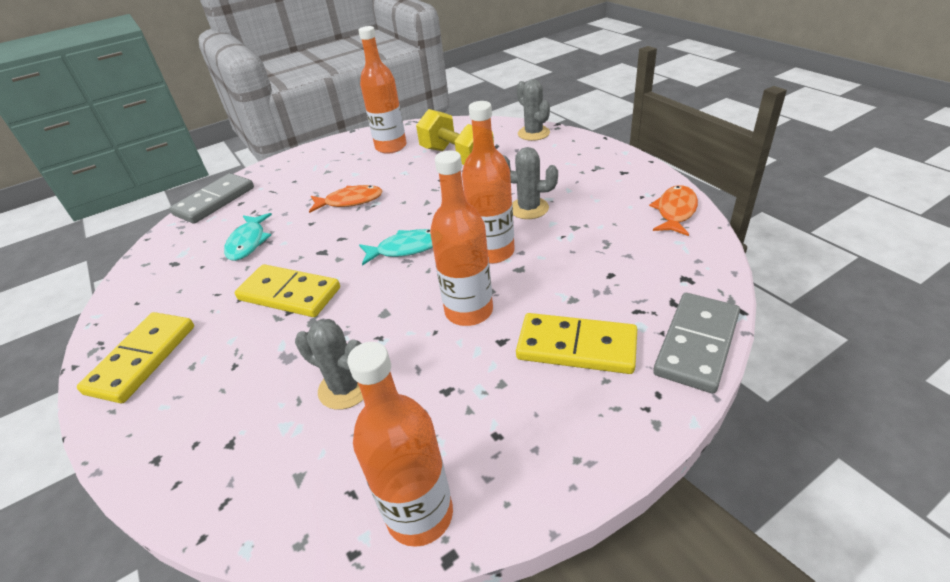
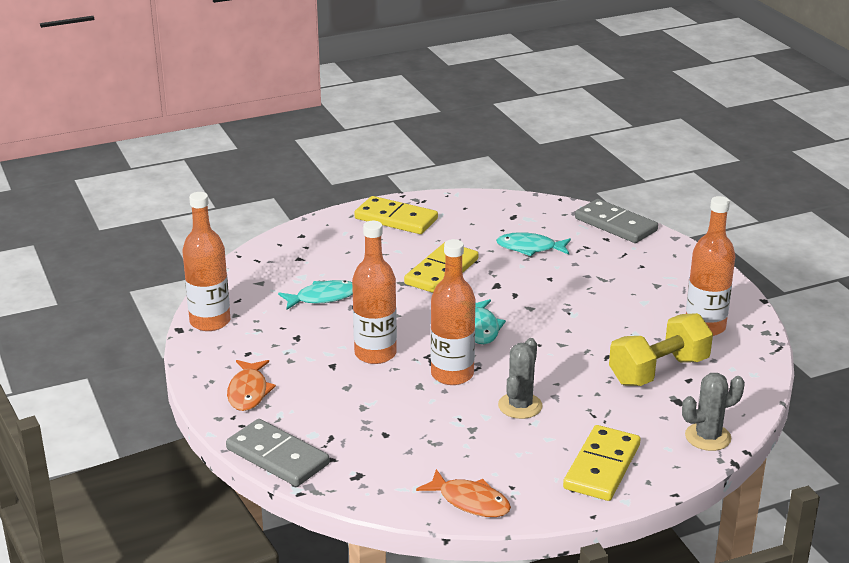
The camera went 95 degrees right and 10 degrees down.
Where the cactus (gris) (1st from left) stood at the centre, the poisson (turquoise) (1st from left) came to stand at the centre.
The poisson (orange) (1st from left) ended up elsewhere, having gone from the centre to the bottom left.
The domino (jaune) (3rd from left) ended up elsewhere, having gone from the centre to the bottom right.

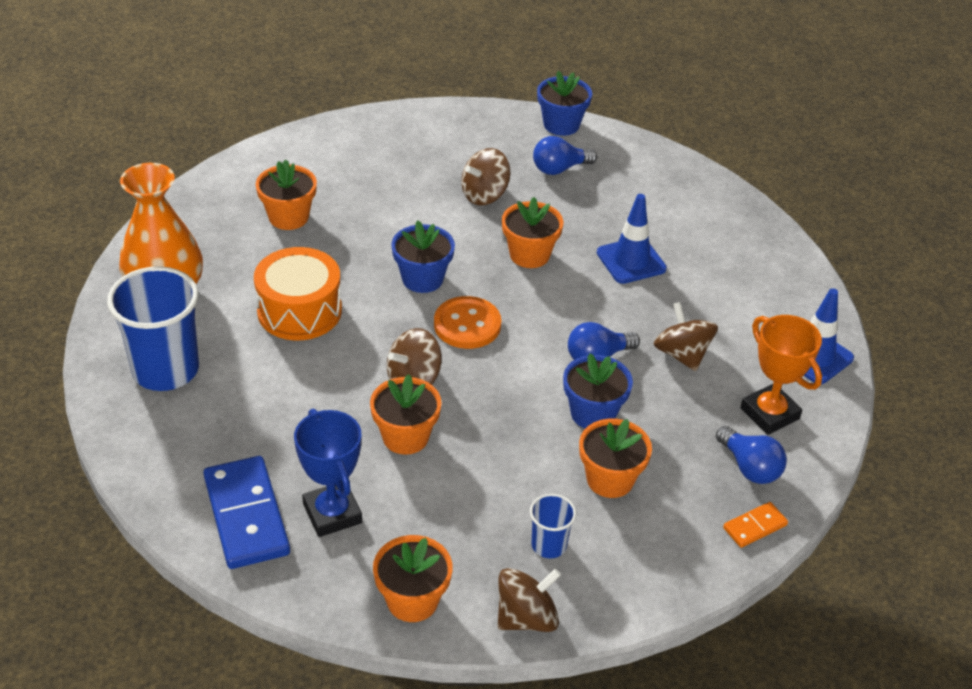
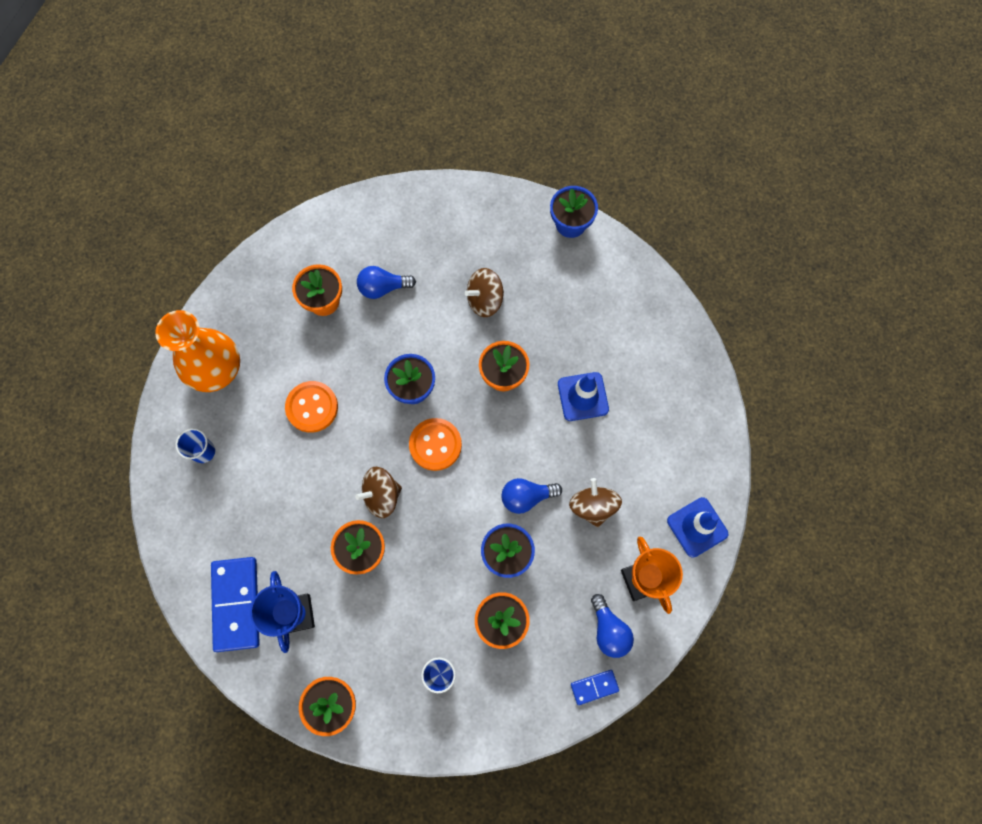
The camera went 15 degrees right and 30 degrees up.
The size of the gobelet (bleu) (1st from left) at the middle left changed by a factor of 0.48.
Where the tambour (orange) stood at the middle left, the bouton (orange) (1st from left) came to stand at the middle left.
The second view lost the toupie (marron) (3rd from left) at the bottom centre.
The ampoule (bleu) (1st from left) ended up elsewhere, having gone from the top centre to the centre.
What was the domino (orange) at the bottom right turned into the domino (bleu) (2nd from left) at the bottom centre.

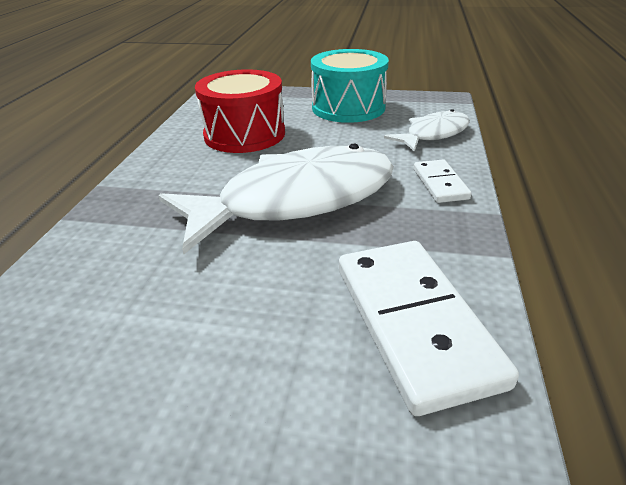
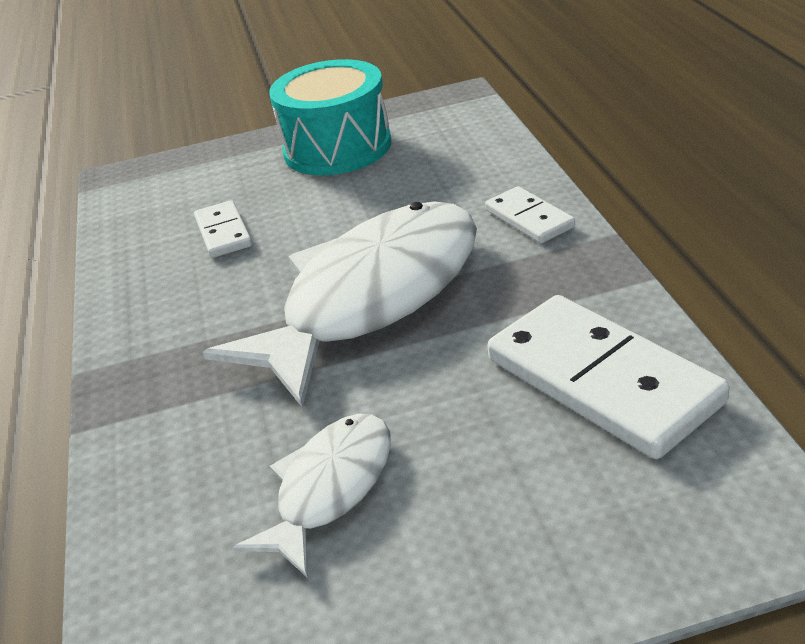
The camera went 20 degrees left and 0 degrees up.
Where the tambour (rouge) stood at the top centre, the domino (blanc) (1st from left) came to stand at the middle left.
The poisson (blanc) (2nd from left in the first image) ended up elsewhere, having gone from the top right to the bottom centre.

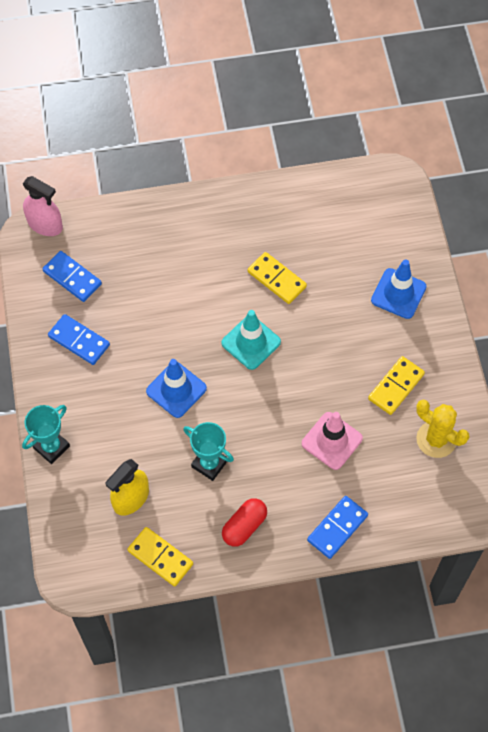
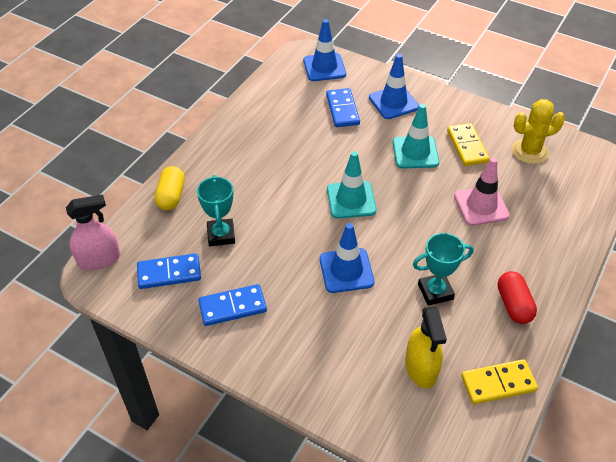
The camera went 50 degrees left and 15 degrees down.
The trophée (turquoise) (1st from left) ended up elsewhere, having gone from the middle left to the centre.
The second view lost the domino (jaune) (2nd from left) at the centre.
The domino (bleu) (3rd from left) ended up elsewhere, having gone from the bottom right to the top centre.
The second view gained the gélule (jaune) at the middle left.
The second view gained the cône de chantier (bleu) (1st from left) at the top centre.
The second view gained the cône de chantier (turquoise) (2nd from left) at the top right.

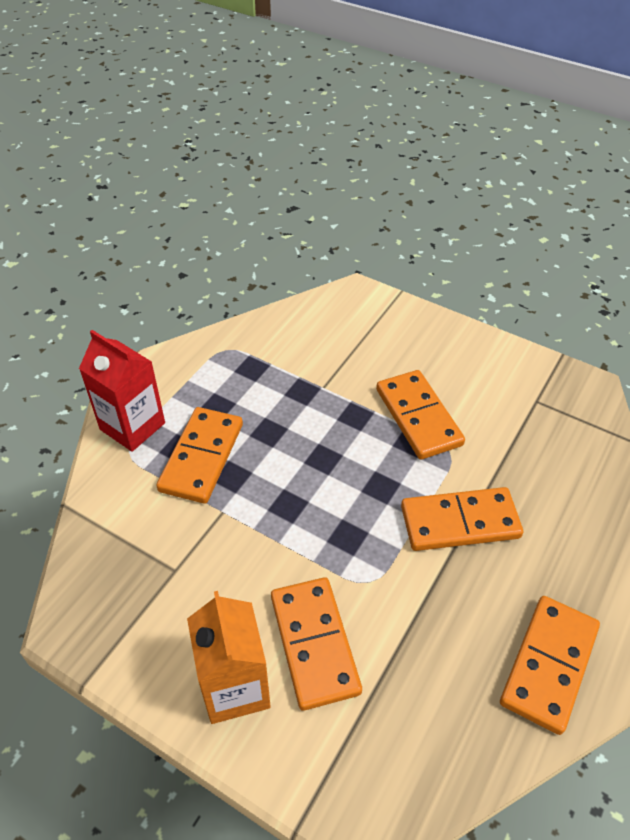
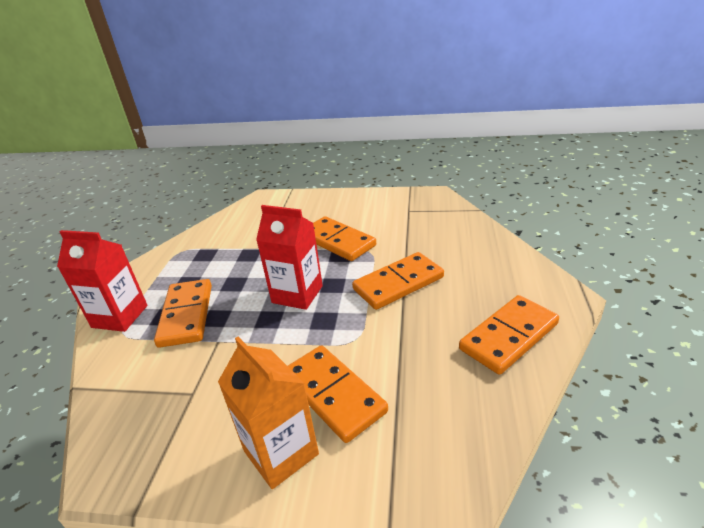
The camera went 20 degrees left and 15 degrees down.
The domino (orange) (5th from left) at the bottom right ended up facing another way, 45 degrees clockwise from before.
The second view gained the brique de lait (rouge) (2nd from left) at the centre.

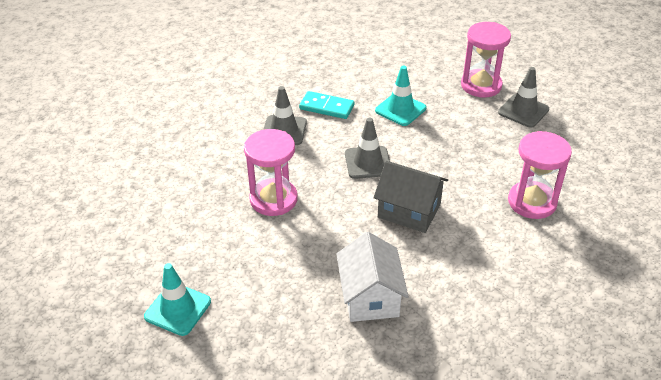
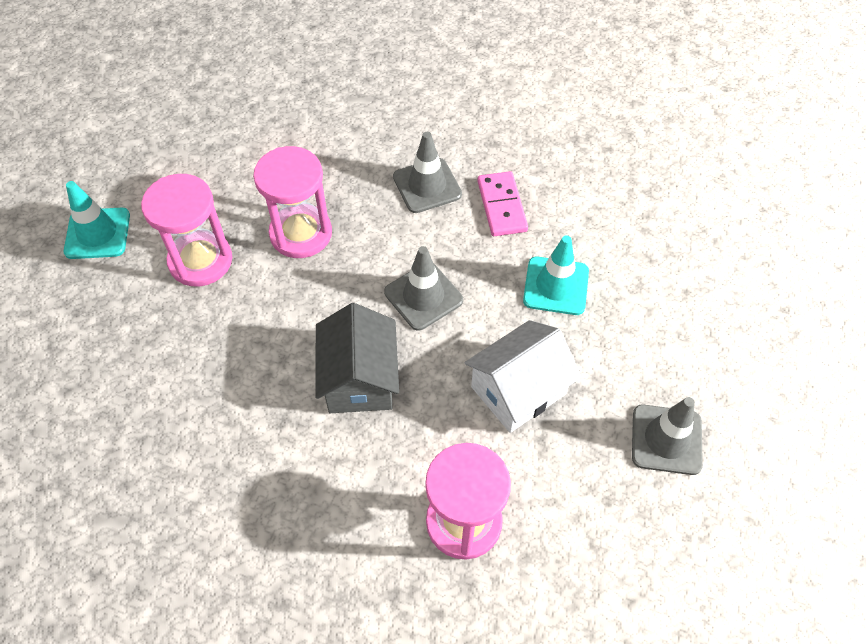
The camera went 60 degrees right and 15 degrees up.
What was the domino (turquoise) at the top centre turned into the domino (rose) at the top centre.
The maison (blanc) ended up elsewhere, having gone from the bottom centre to the centre.
The sablier (rose) (2nd from left in the first image) ended up elsewhere, having gone from the top right to the middle left.

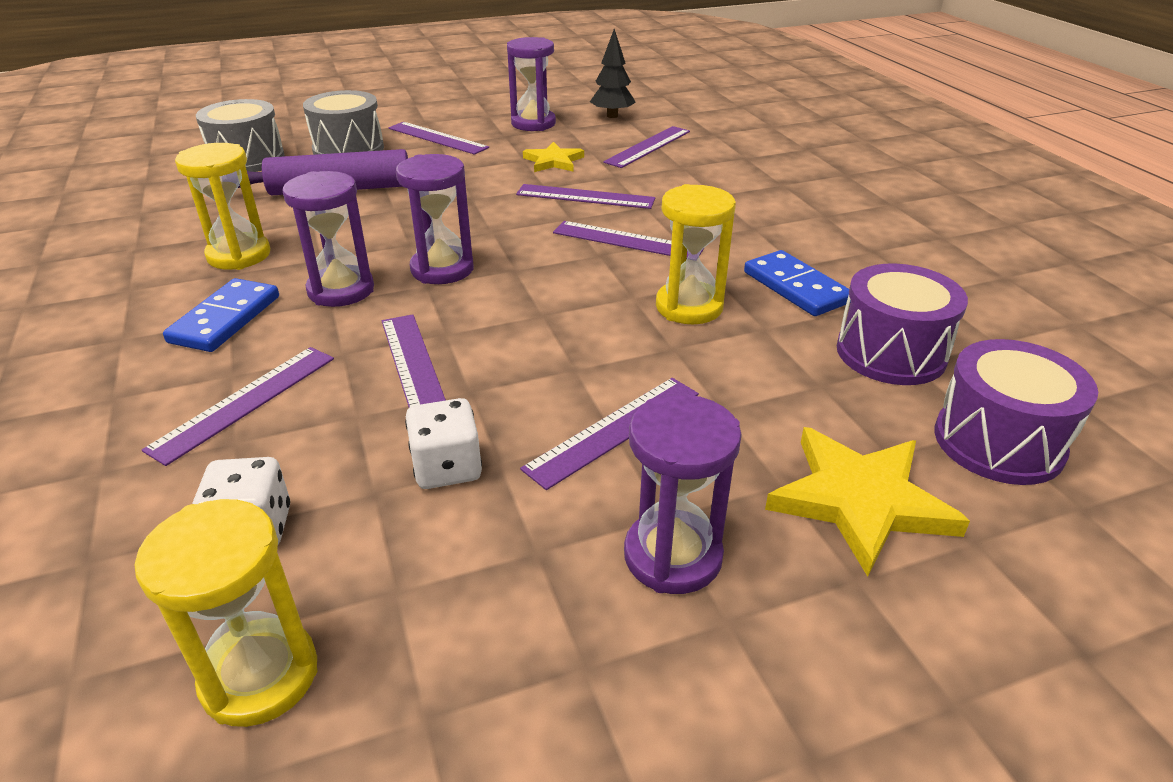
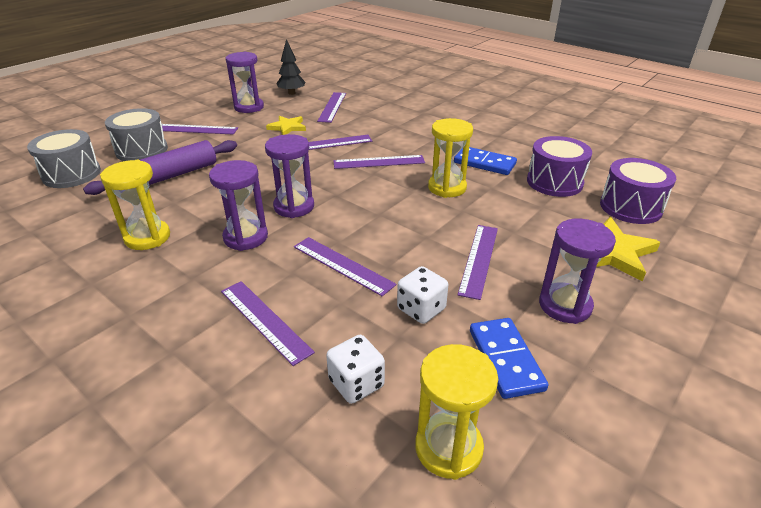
The camera went 30 degrees left and 0 degrees up.
The règle (violet) (1st from left in the first image) at the middle left ended up facing another way, 45 degrees counterclockwise from before.
The domino (bleu) (1st from left in the first image) ended up elsewhere, having gone from the middle left to the bottom right.

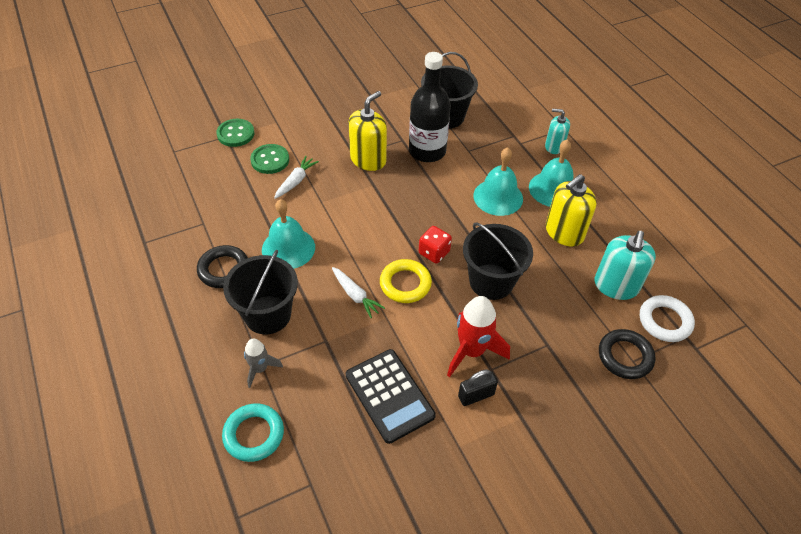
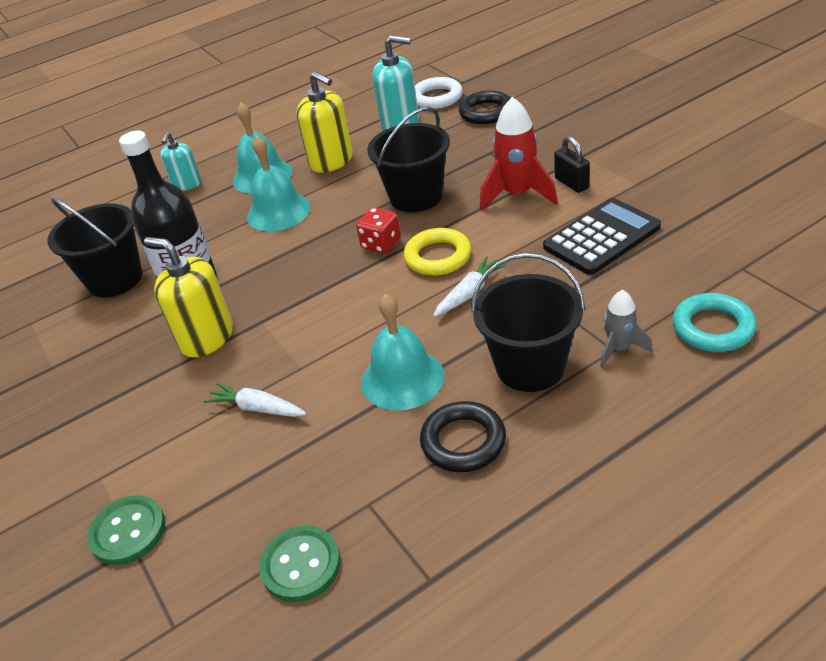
The camera went 90 degrees left and 10 degrees down.
The bouton (vert) (2nd from left) ended up elsewhere, having gone from the top centre to the bottom centre.

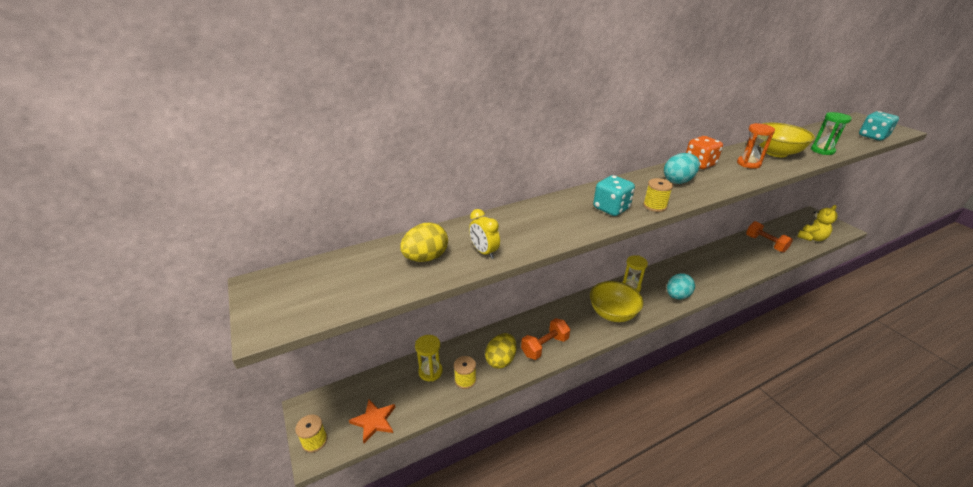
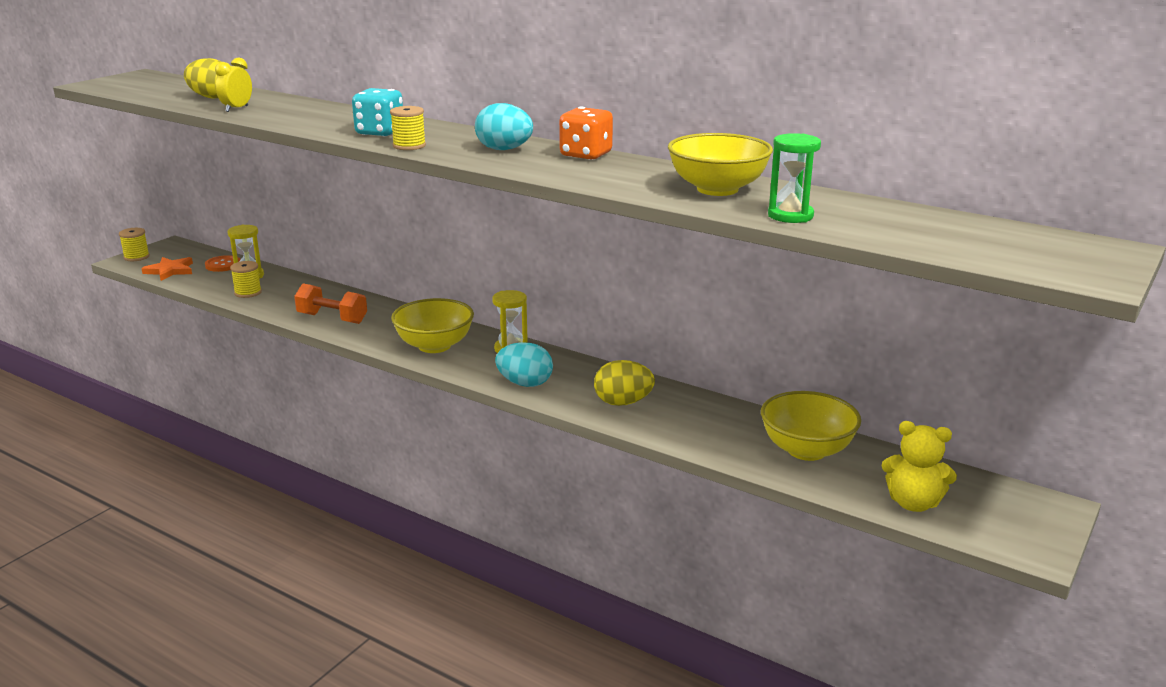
The camera went 60 degrees right and 10 degrees down.
The œuf (jaune) (2nd from left) ended up elsewhere, having gone from the bottom centre to the centre.
The second view lost the sablier (orange) at the top right.
Where the haltère (orange) (2nd from left) stood at the middle right, the bol (jaune) (3rd from left) came to stand at the middle right.
The second view lost the dé (turquoise) (2nd from left) at the top right.
The second view gained the bouton (orange) at the middle left.

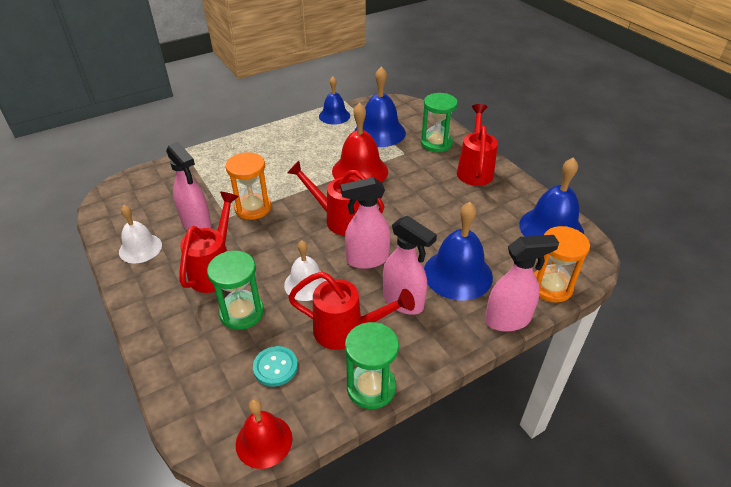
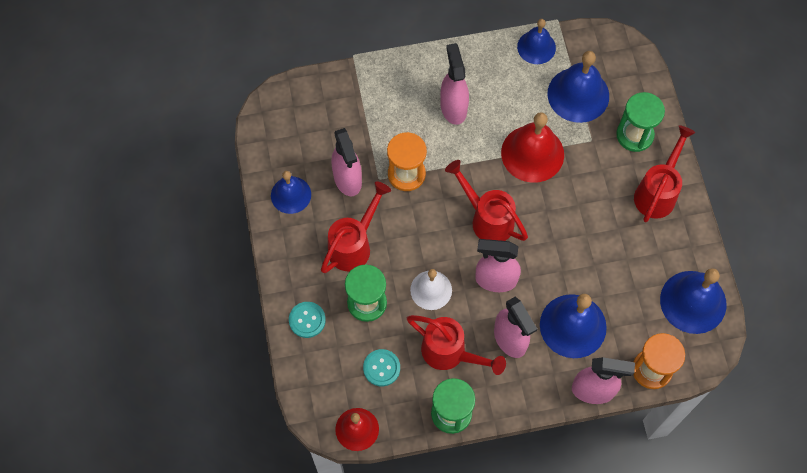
The camera went 20 degrees right and 25 degrees up.
What was the cloche (blanc) (1st from left) at the middle left turned into the cloche (bleu) (1st from left) at the centre.
The second view gained the bouton (turquoise) (1st from left) at the bottom centre.
The second view gained the vaporisateur (rose) (2nd from left) at the top centre.

